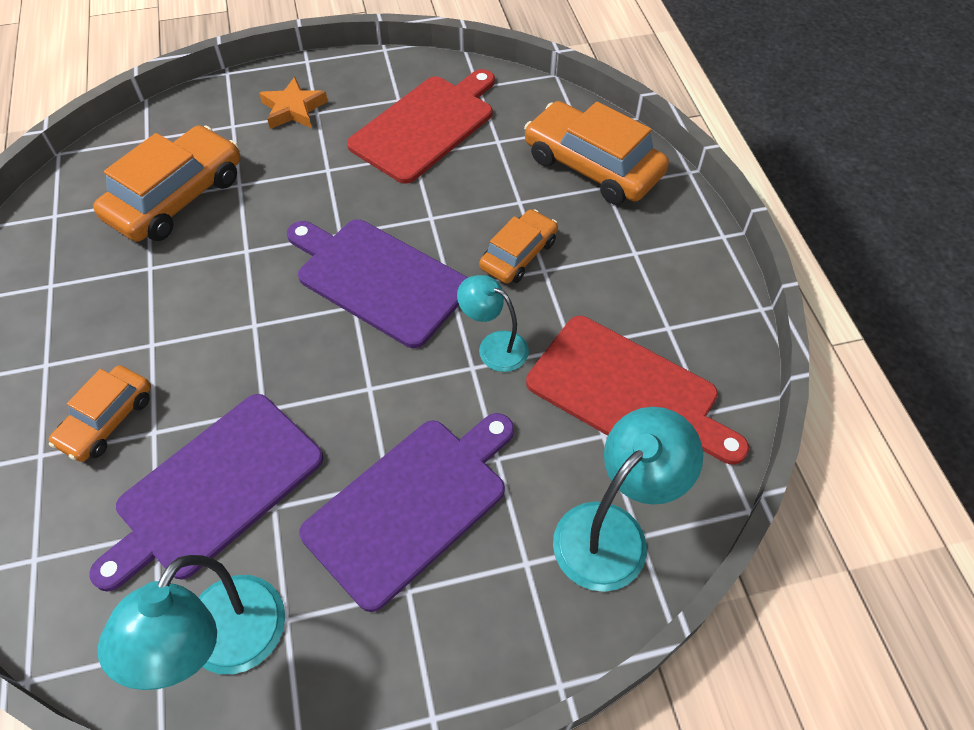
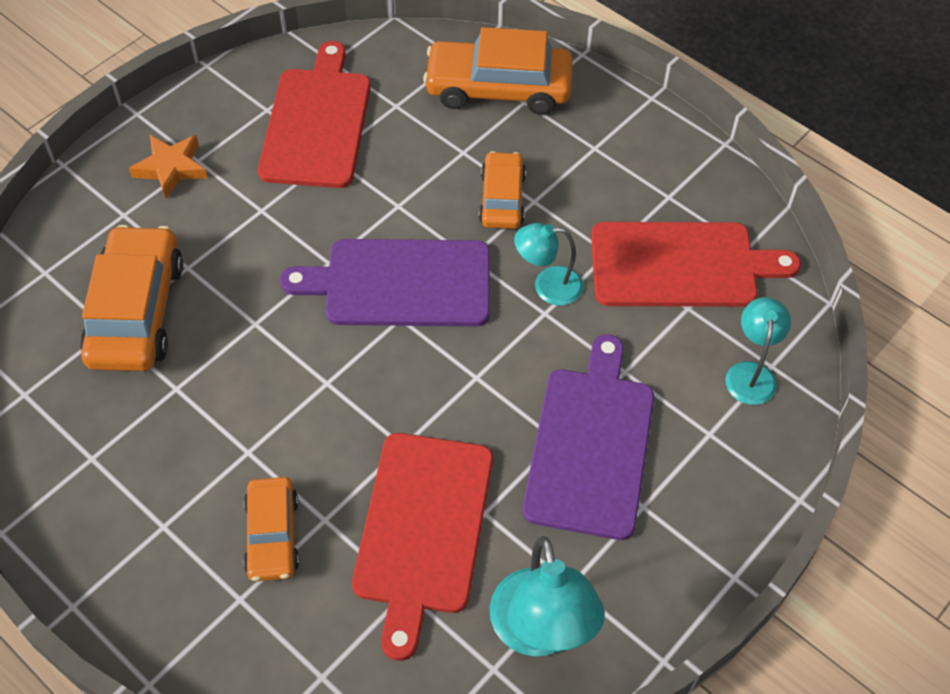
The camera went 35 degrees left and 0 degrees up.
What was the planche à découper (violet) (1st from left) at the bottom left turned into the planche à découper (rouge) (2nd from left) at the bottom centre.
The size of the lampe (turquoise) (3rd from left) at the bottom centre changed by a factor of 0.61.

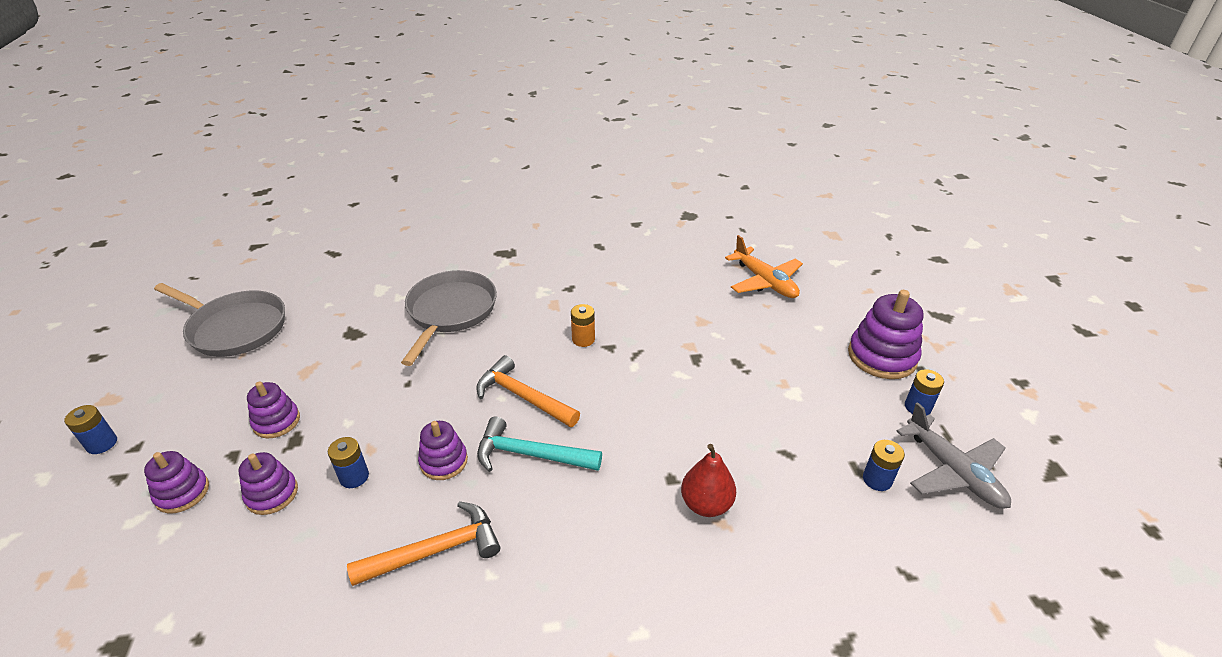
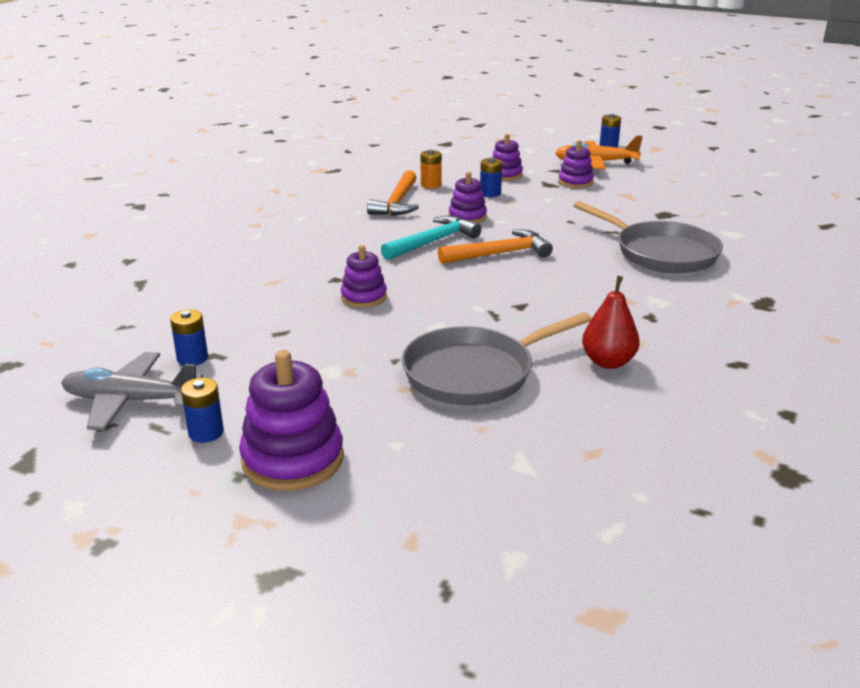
The camera went 125 degrees right and 10 degrees down.
The jouet à empiler (violet) (1st from left in the first image) ended up elsewhere, having gone from the bottom left to the centre.
The poêle (gris) (1st from left) ended up elsewhere, having gone from the middle left to the centre.
The pile (orange) ended up elsewhere, having gone from the centre to the top centre.
The poire (rouge) ended up elsewhere, having gone from the bottom centre to the middle right.
The avion (orange) ended up elsewhere, having gone from the centre to the top right.

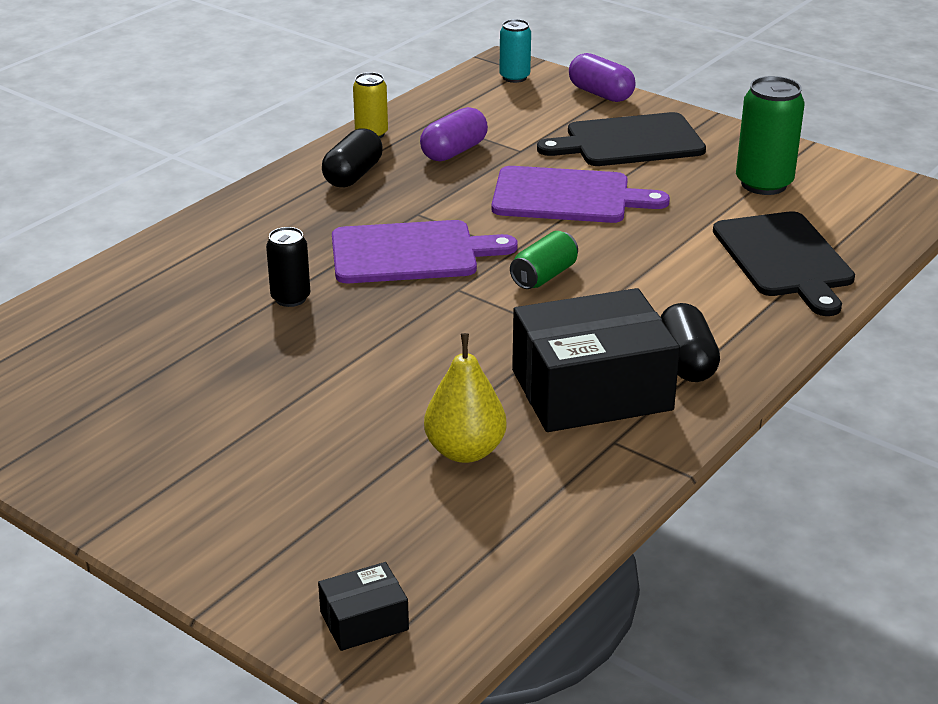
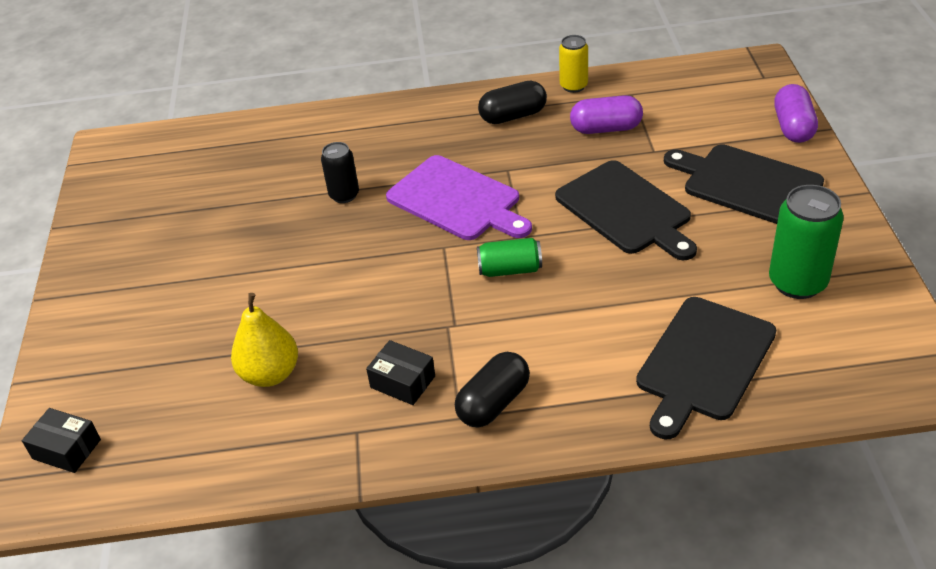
The camera went 50 degrees right and 10 degrees up.
What was the planche à découper (violet) (2nd from left) at the top centre turned into the planche à découper (noir) (1st from left) at the middle right.
The second view lost the canette (turquoise) at the top centre.
The size of the boîte (noir) (2nd from left) at the centre changed by a factor of 0.45.

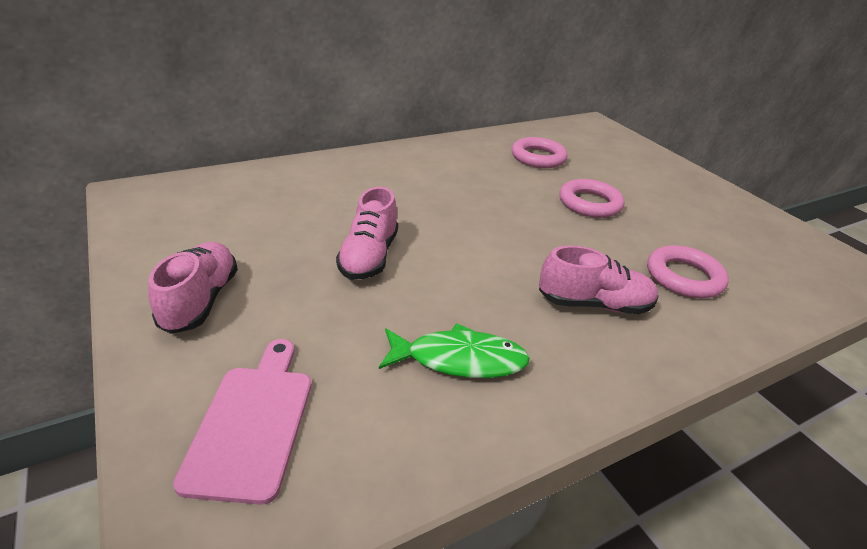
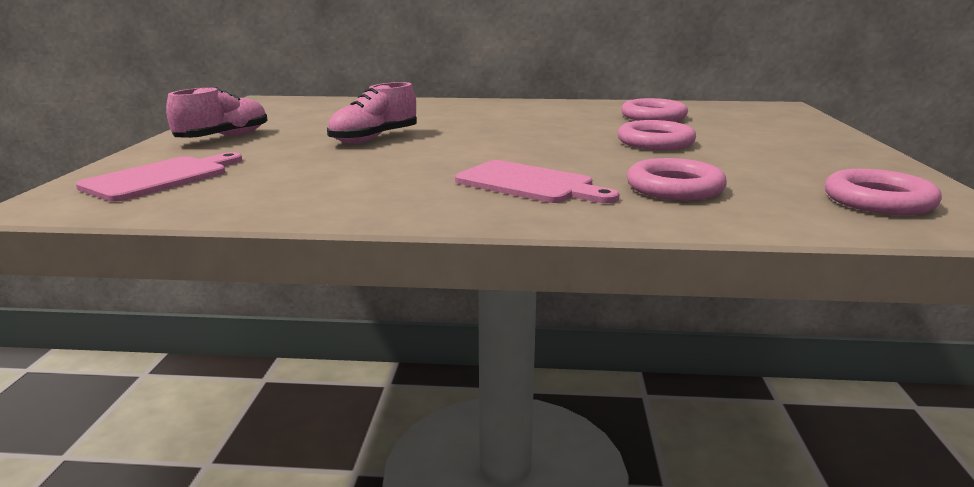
The camera went 35 degrees right and 15 degrees down.
The second view lost the poisson (vert) at the centre.
Where the chaussure (rose) (3rd from left) stood at the middle right, the planche à découper (rose) (2nd from left) came to stand at the centre.
The second view gained the anneau (rose) (4th from left) at the middle right.

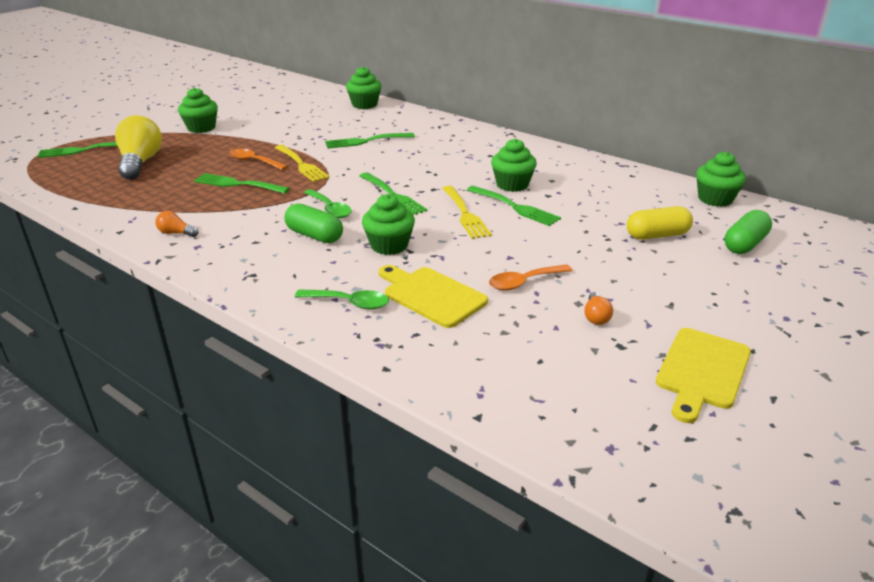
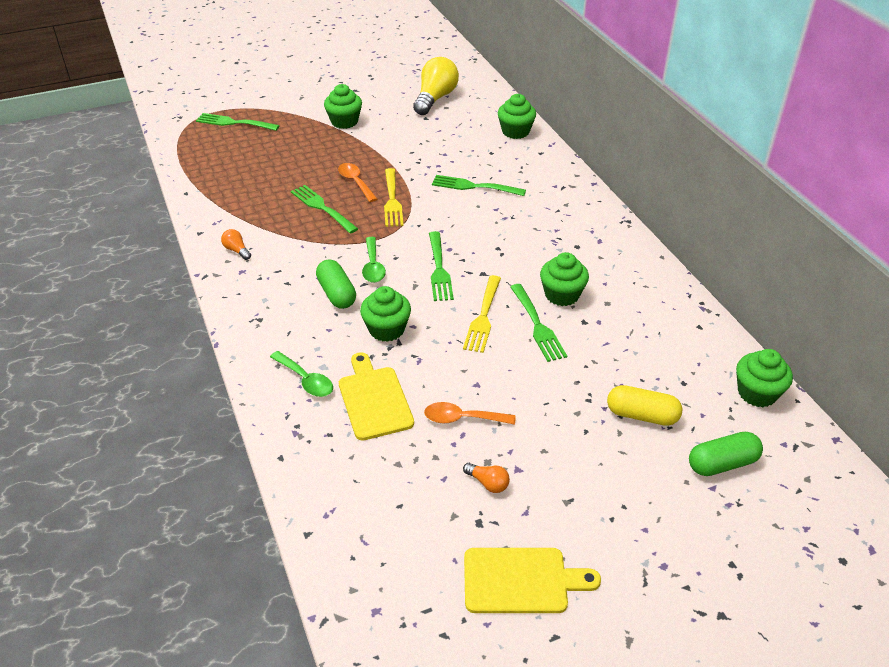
The camera went 30 degrees right and 10 degrees up.
The ampoule (jaune) ended up elsewhere, having gone from the top left to the top centre.
The ampoule (orange) (2nd from left) at the middle right ended up facing another way, 90 degrees counterclockwise from before.
The planche à découper (jaune) (2nd from left) at the middle right ended up facing another way, 150 degrees counterclockwise from before.

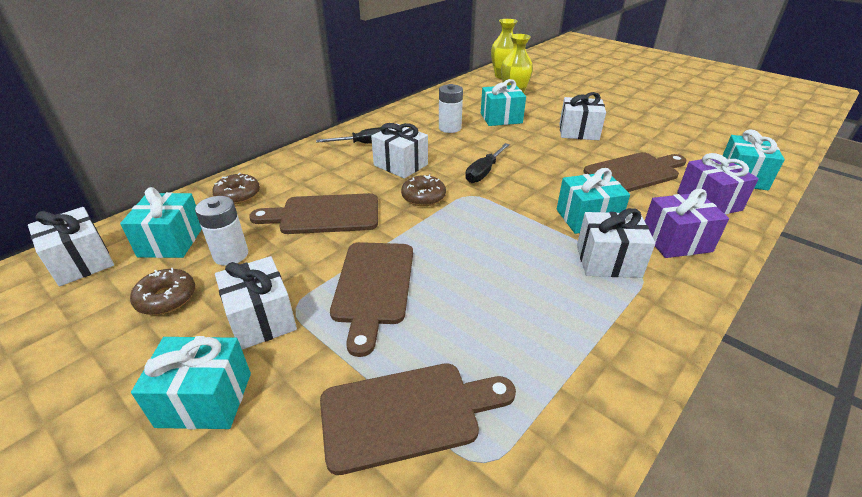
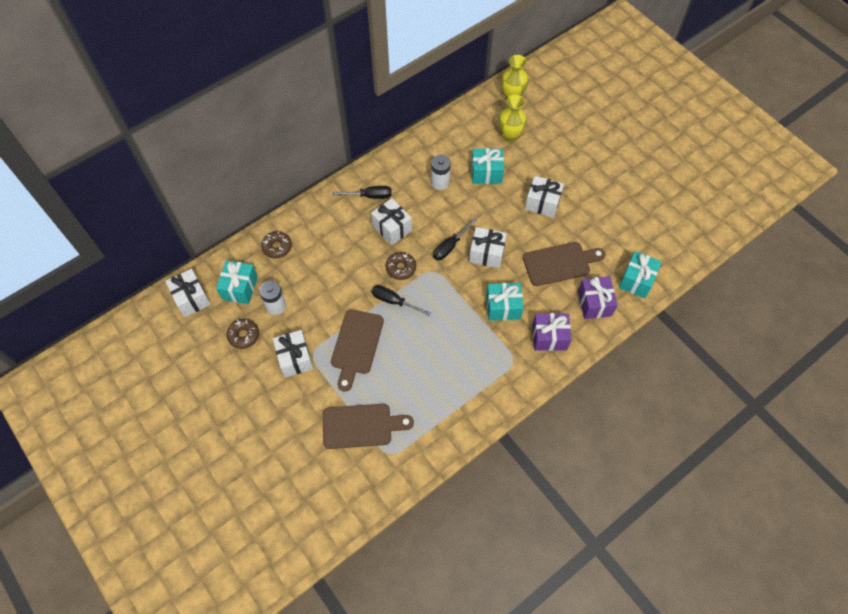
The camera went 10 degrees right and 25 degrees up.
The second view lost the cadeau (turquoise) (2nd from left) at the bottom left.
The second view lost the planche à découper (marron) (1st from left) at the centre.
The cadeau (blanc) (5th from left in the first image) ended up elsewhere, having gone from the middle right to the centre.
The second view gained the tournevis (noir) (2nd from left) at the centre.

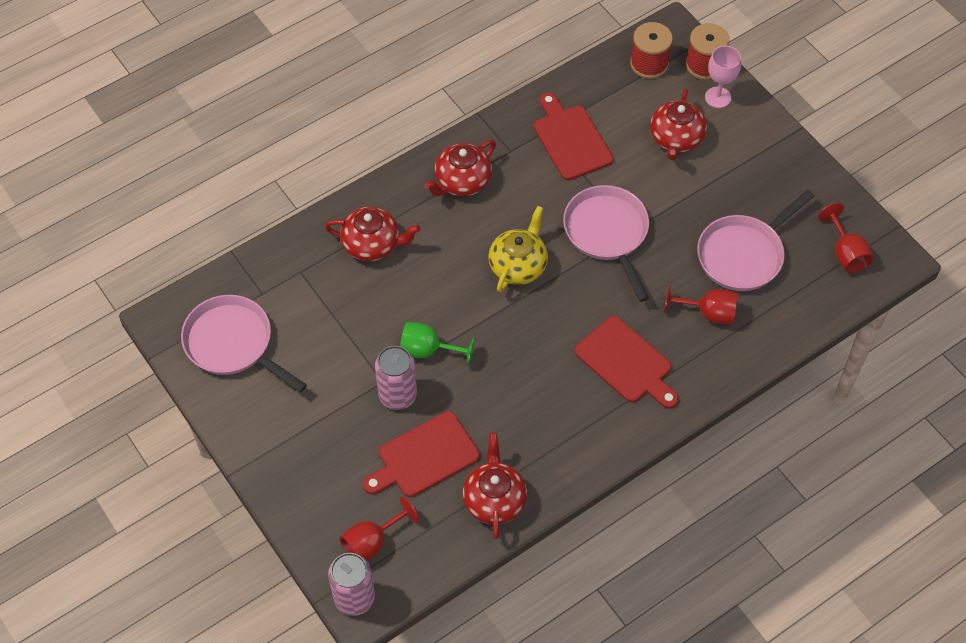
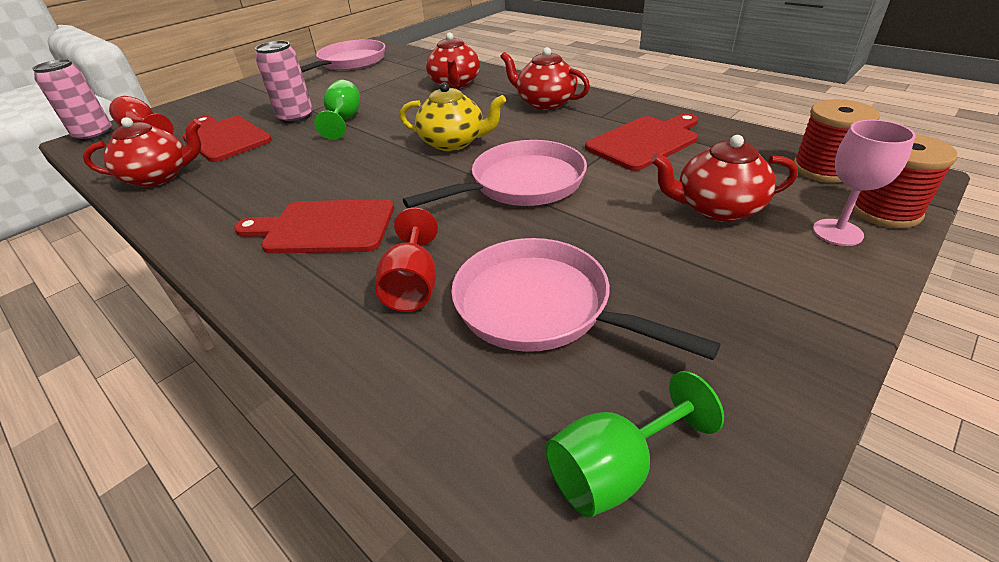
The camera went 80 degrees right and 20 degrees down.
The planche à découper (rouge) (3rd from left in the first image) at the centre ended up facing another way, 60 degrees clockwise from before.
What was the verre à pied (rouge) (3rd from left) at the middle right turned into the verre à pied (vert) (2nd from left) at the bottom centre.

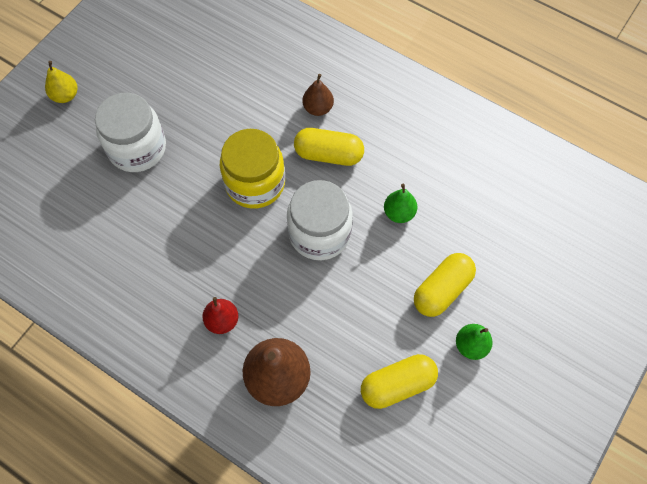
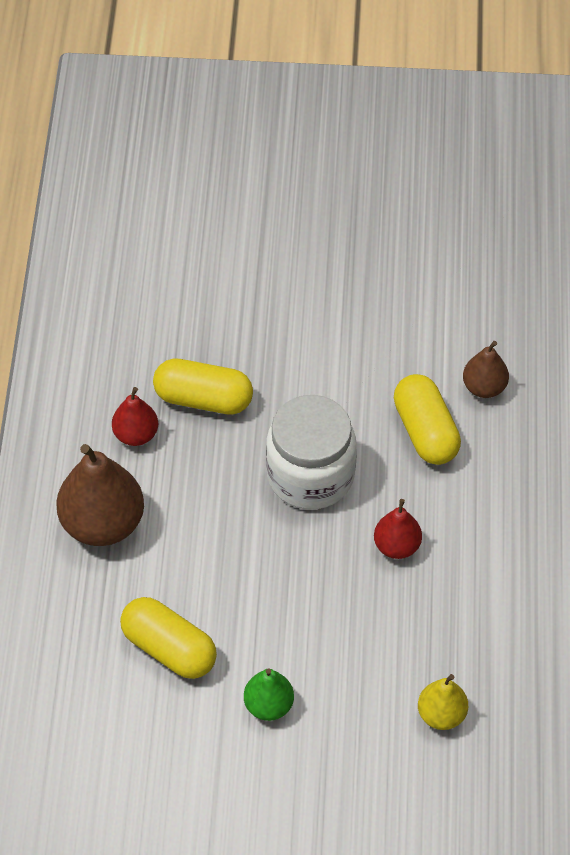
The camera went 60 degrees right and 10 degrees down.
The poire (jaune) ended up elsewhere, having gone from the top left to the bottom right.
The second view lost the bocal (blanc) (1st from left) at the top left.
The second view lost the bocal (jaune) at the centre.
What was the poire (vert) (1st from left) at the centre turned into the poire (rouge) (2nd from left) at the middle right.
The gélule (jaune) (3rd from left in the first image) ended up elsewhere, having gone from the middle right to the centre.

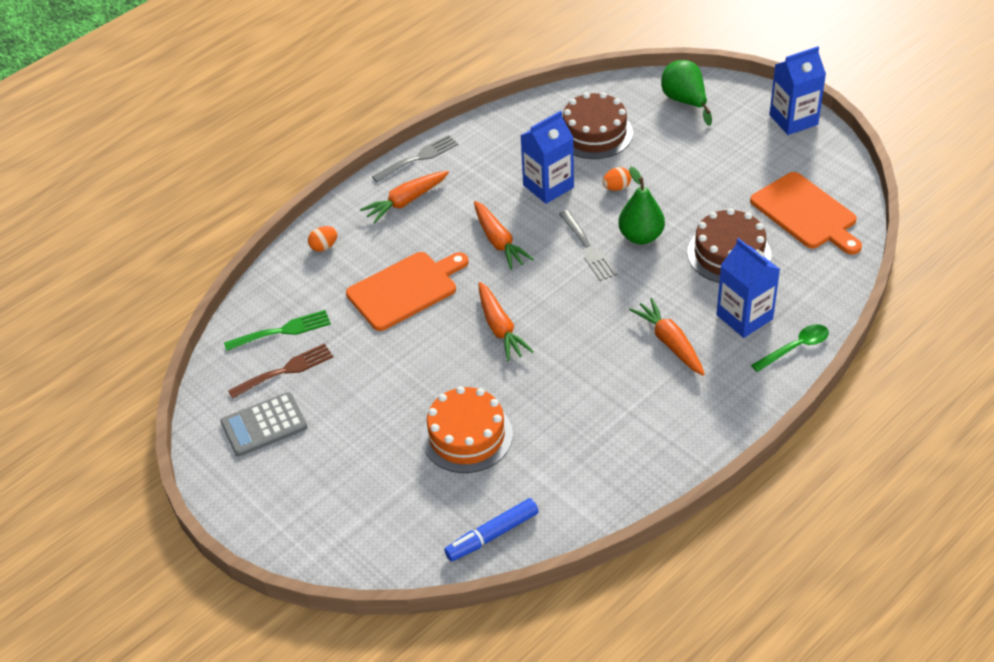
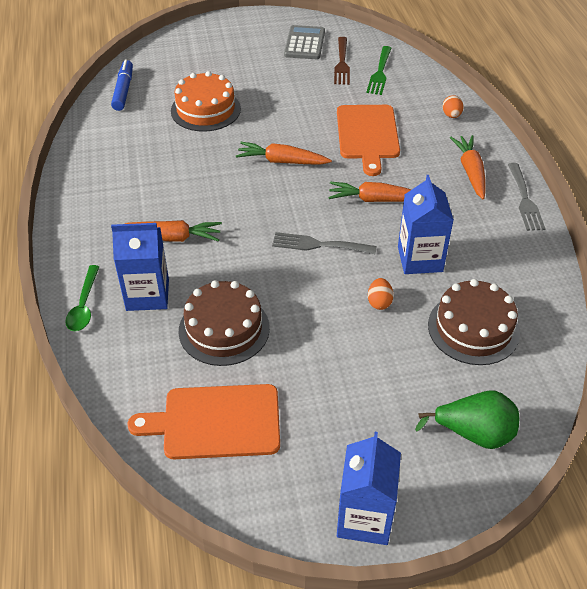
The camera went 120 degrees right and 0 degrees up.
The second view lost the poire (vert) (1st from left) at the top centre.

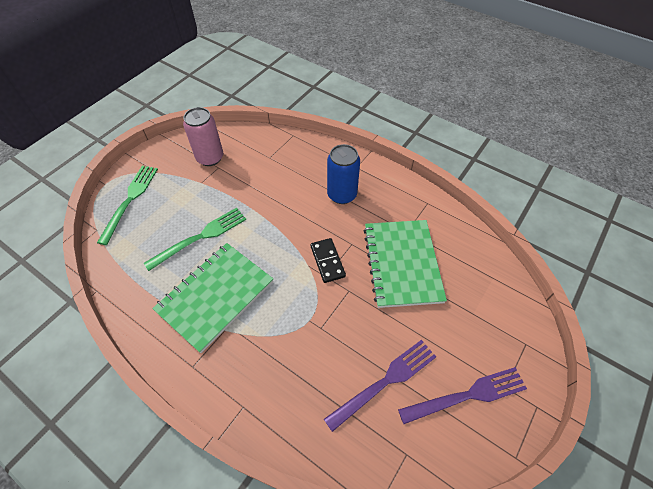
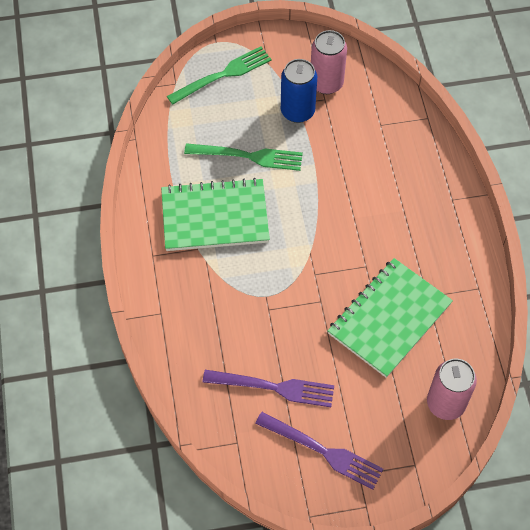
The camera went 45 degrees right and 5 degrees up.
The second view lost the domino (noir) at the centre.
The canette (bleu) ended up elsewhere, having gone from the centre to the top centre.
The second view gained the canette (rose) (2nd from left) at the bottom right.

